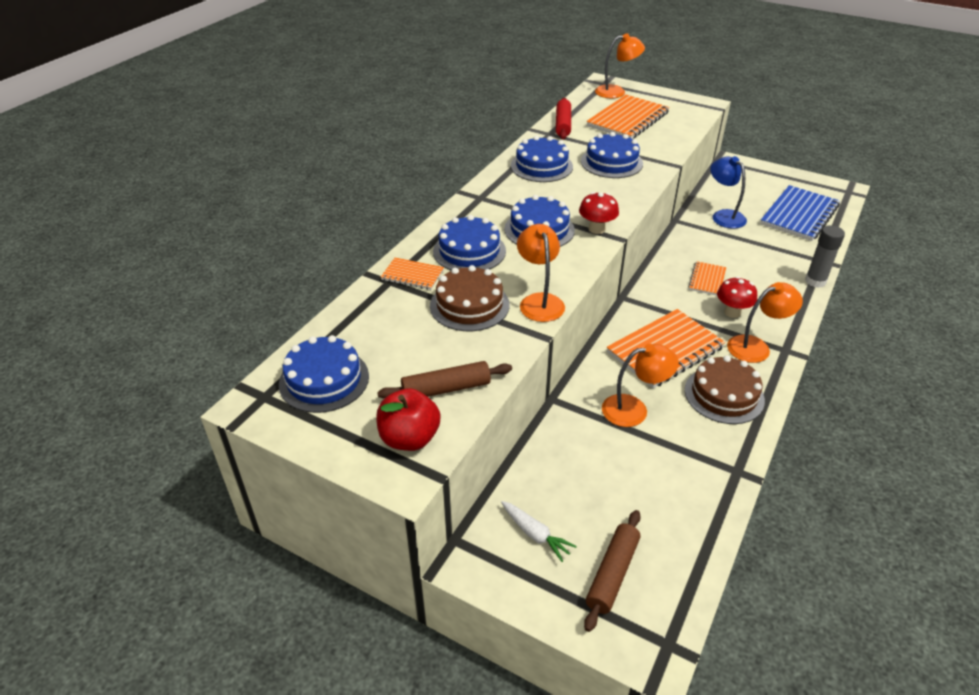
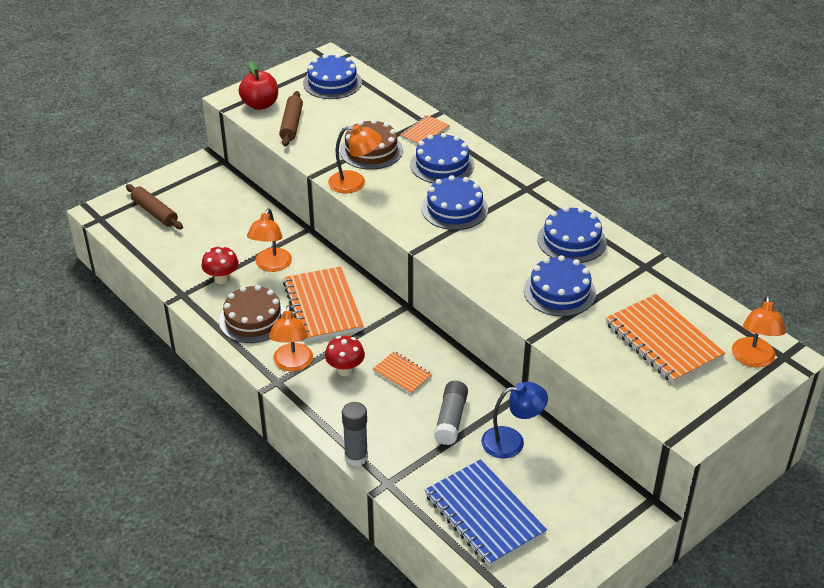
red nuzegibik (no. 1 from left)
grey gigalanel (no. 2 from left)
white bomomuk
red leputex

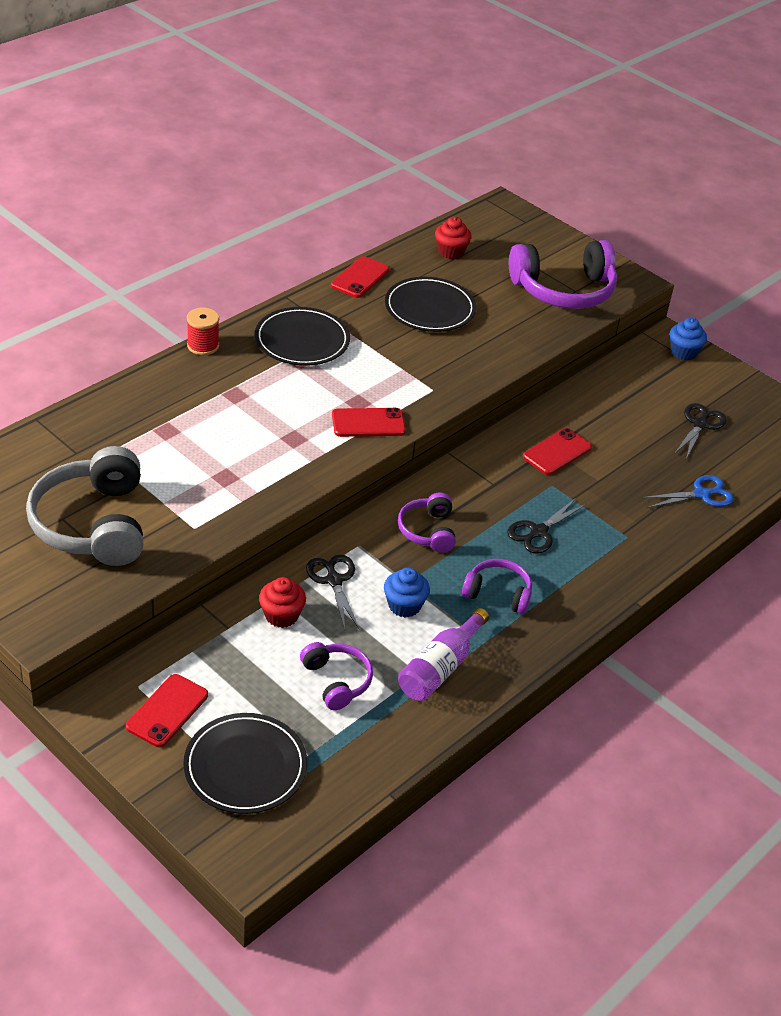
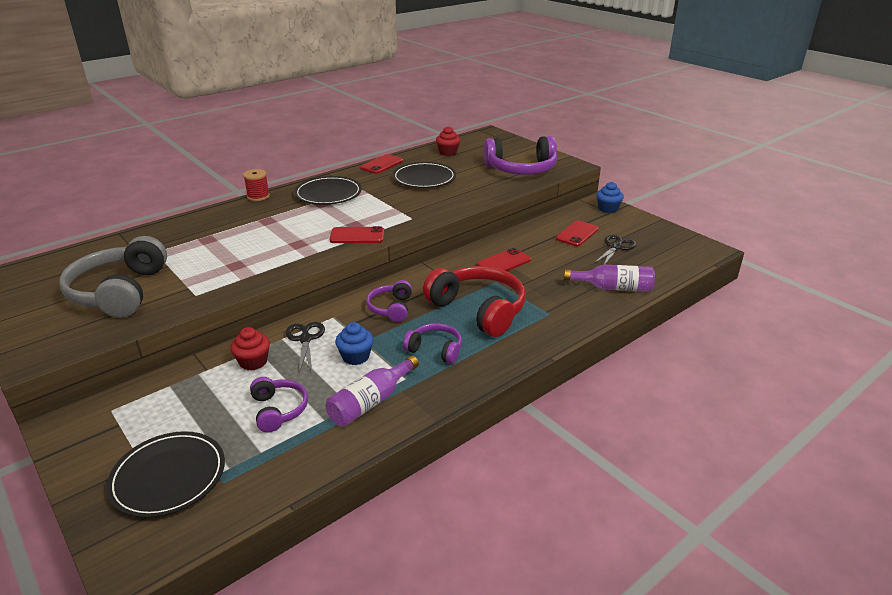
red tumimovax
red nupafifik (no. 4 from left)
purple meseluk (no. 2 from left)

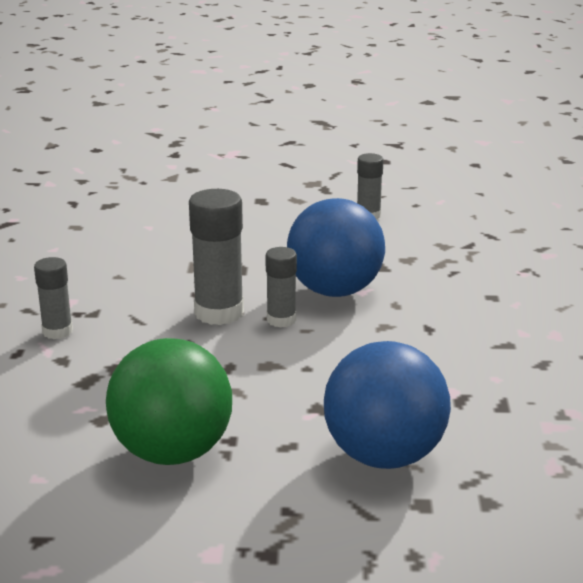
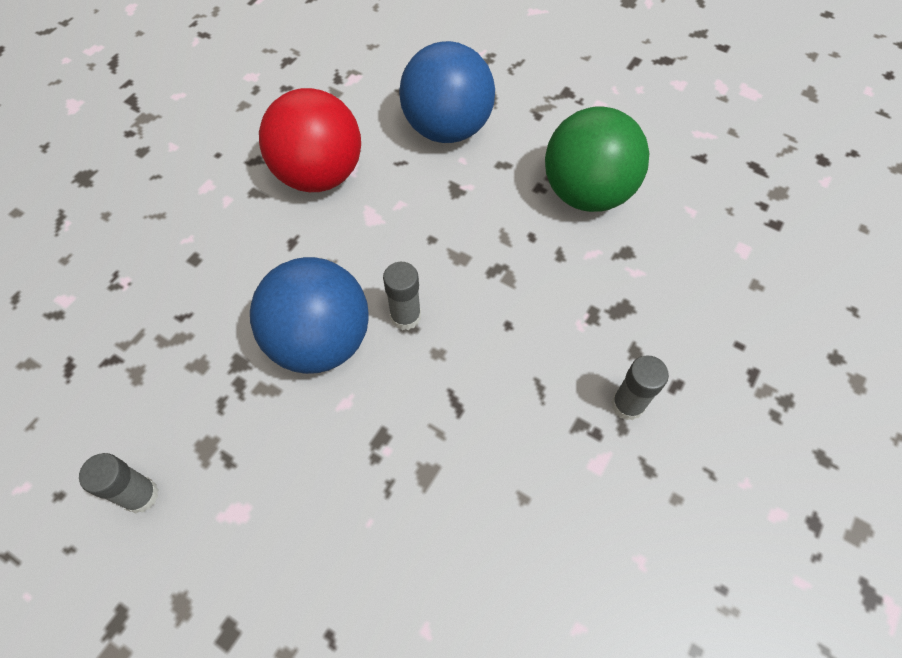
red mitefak
grey gigalanel (no. 2 from left in the first image)

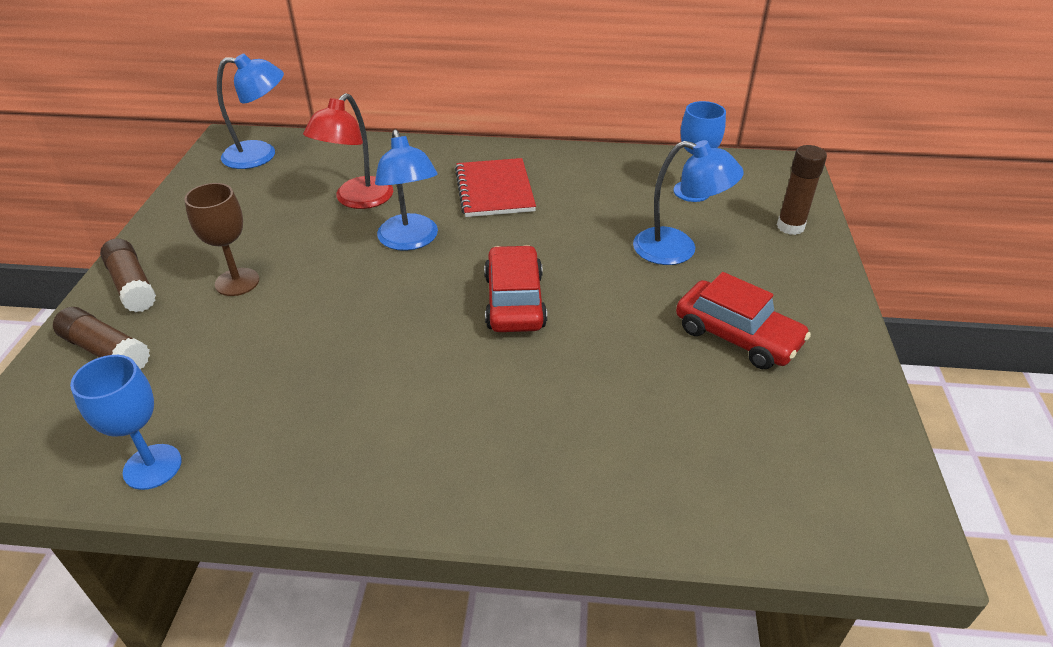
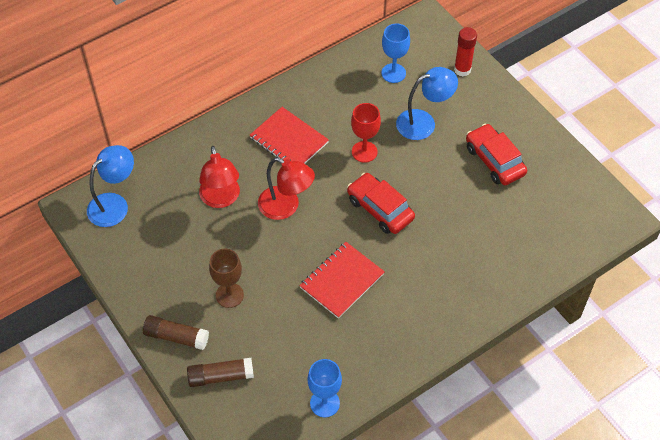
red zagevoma (no. 2 from left)
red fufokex (no. 2 from left)
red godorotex
red gigalanel
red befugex (no. 2 from left)

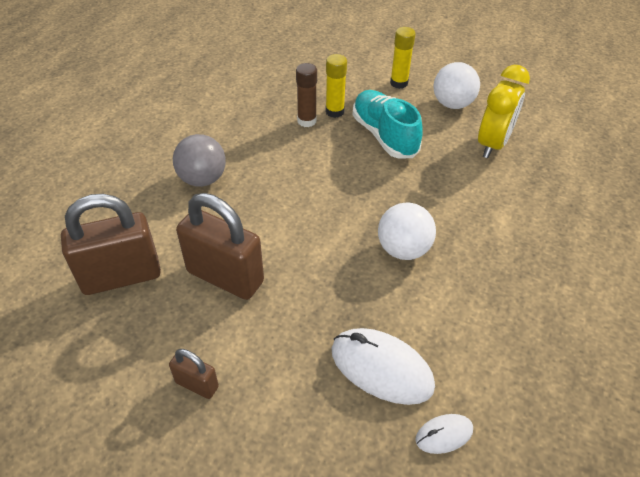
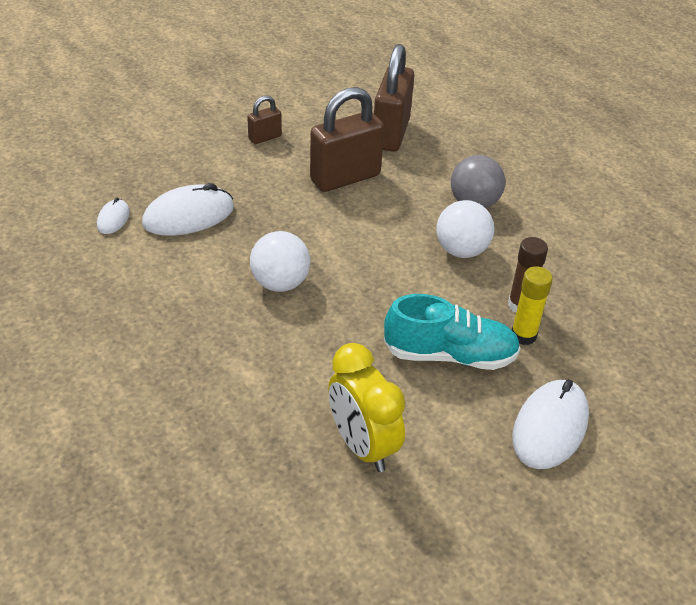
white mitefak (no. 2 from left)
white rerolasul (no. 3 from left)

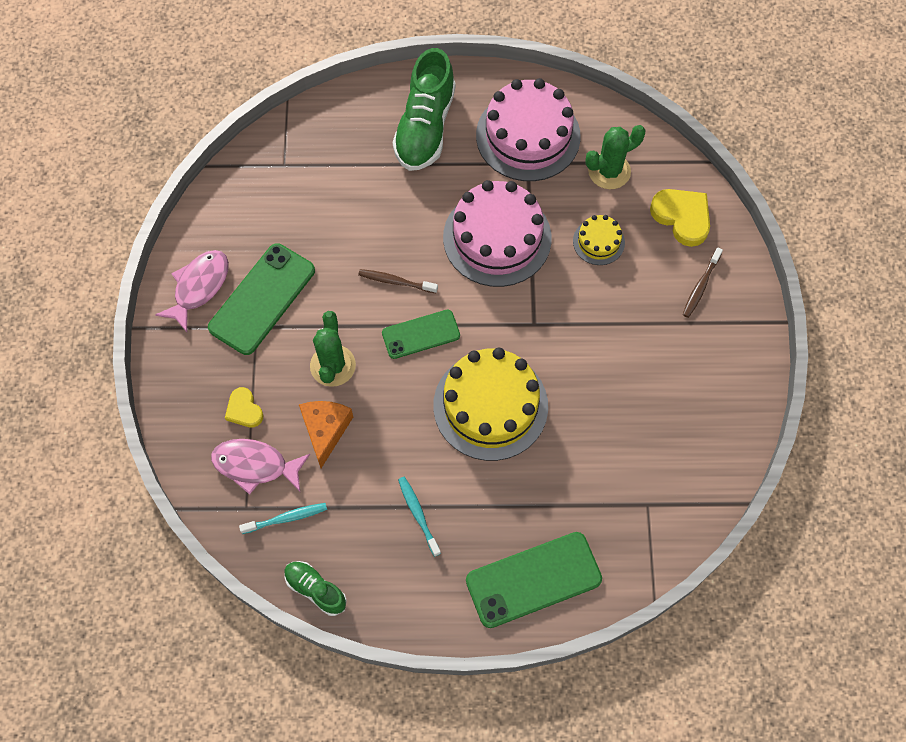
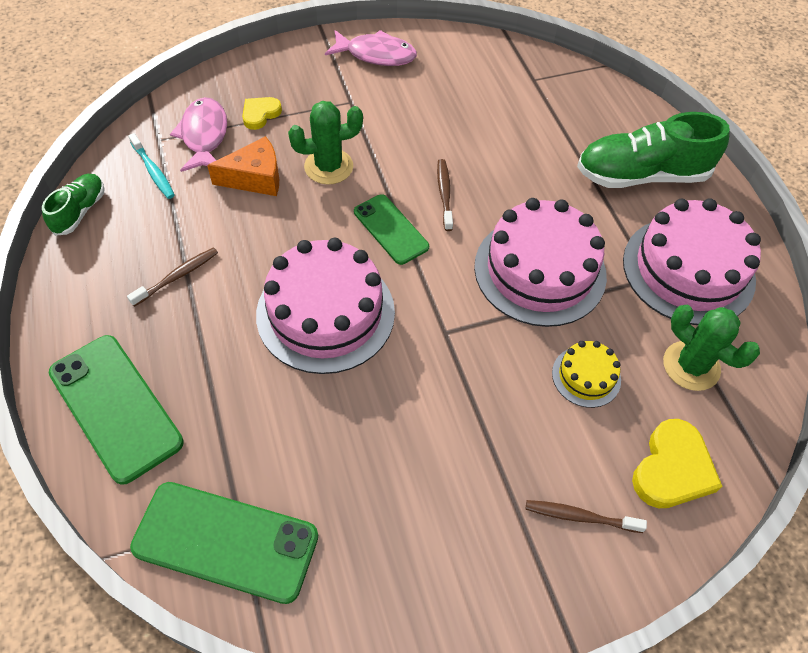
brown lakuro (no. 1 from left)
green nupafifik (no. 2 from left)
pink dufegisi (no. 1 from left)

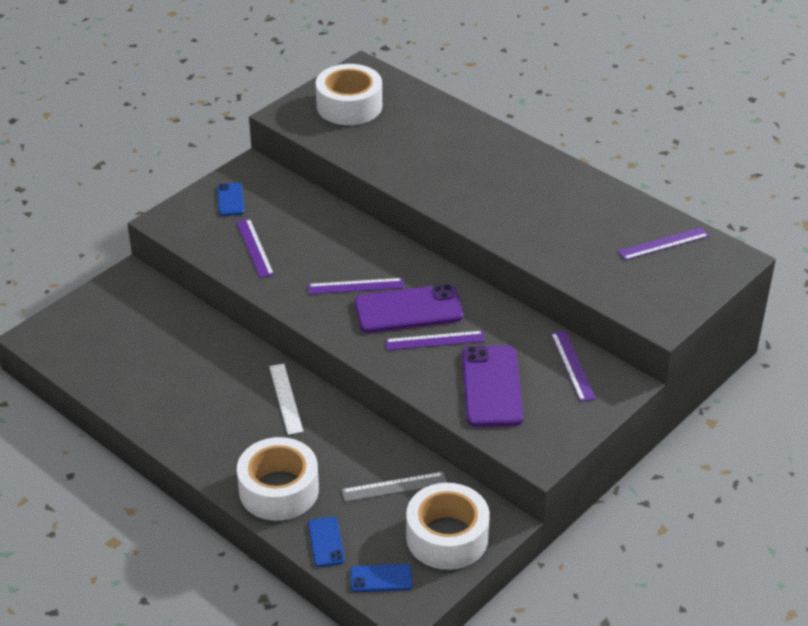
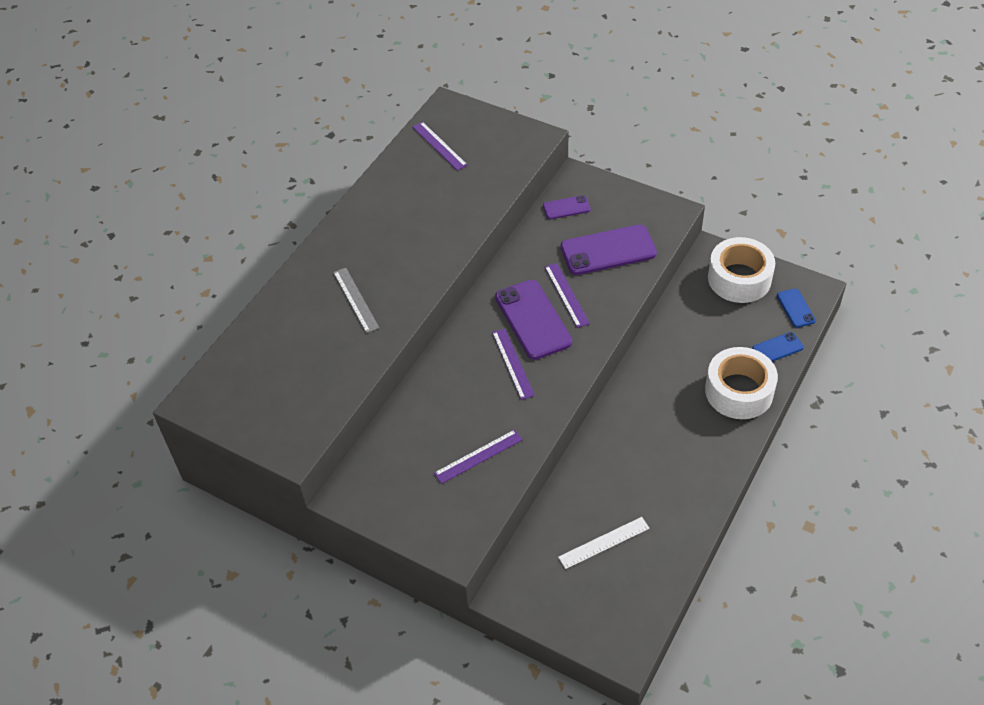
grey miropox
purple nupafifik (no. 2 from left)
white miropox
blue nupafifik (no. 1 from left in the first image)
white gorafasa (no. 2 from left in the first image)

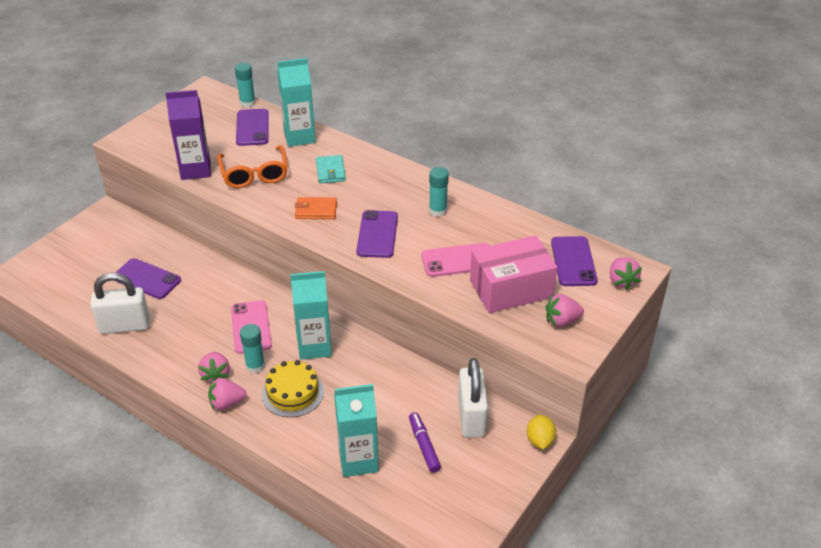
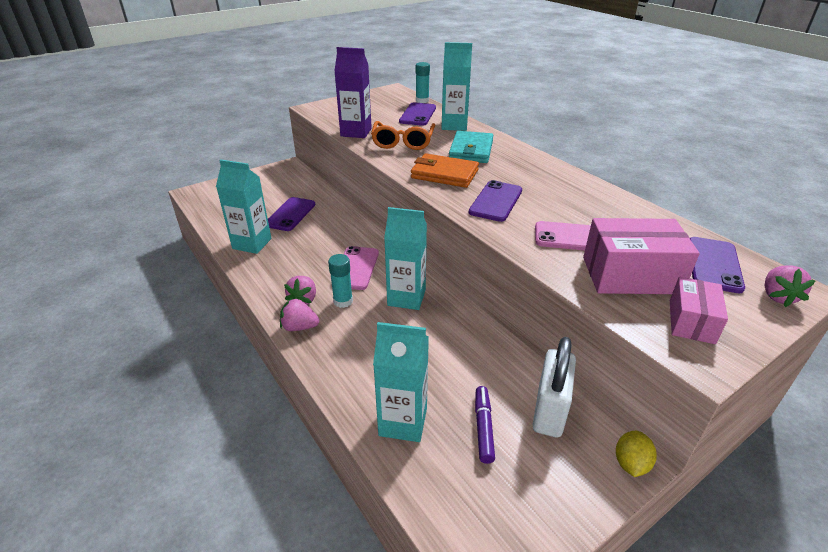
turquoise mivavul (no. 1 from left)
purple nupafifik (no. 1 from left)
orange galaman
turquoise galaman
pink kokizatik (no. 2 from left)
yellow dufegisi
turquoise gigalanel (no. 3 from left in the first image)

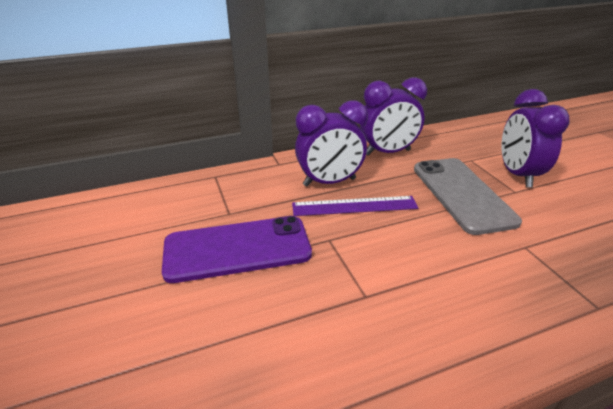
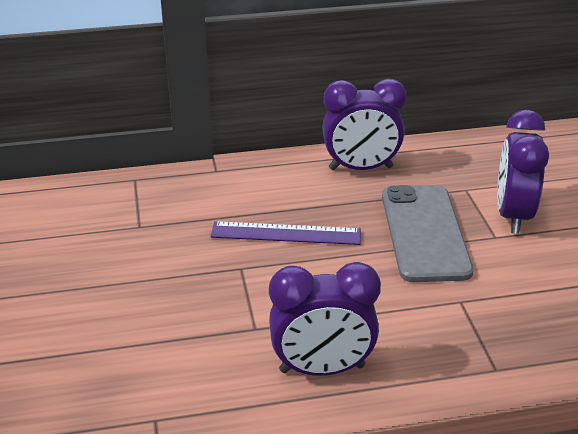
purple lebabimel (no. 1 from left)
purple nupafifik

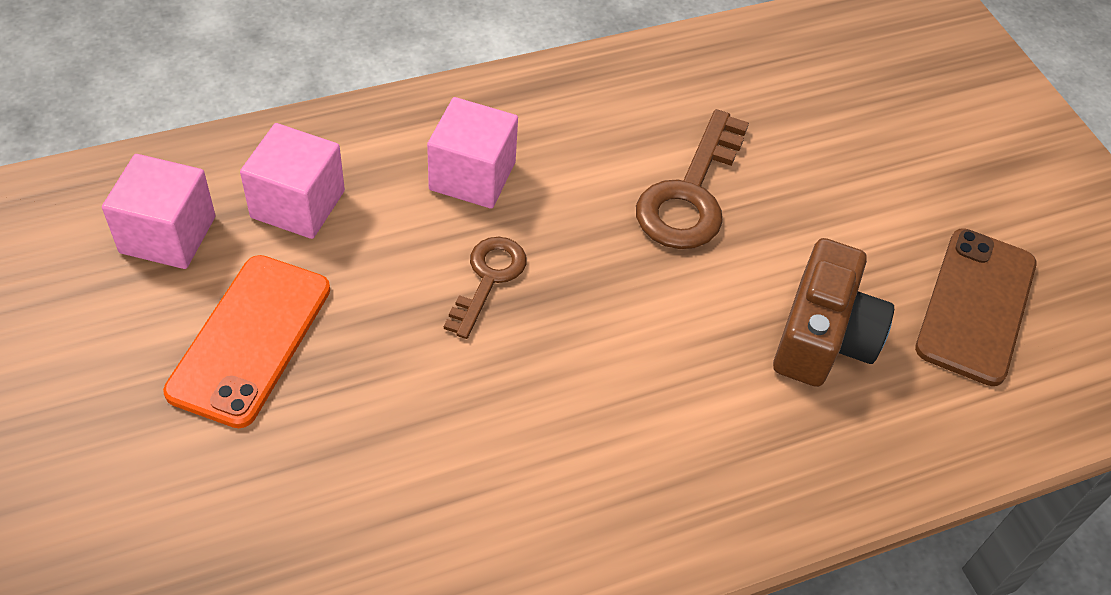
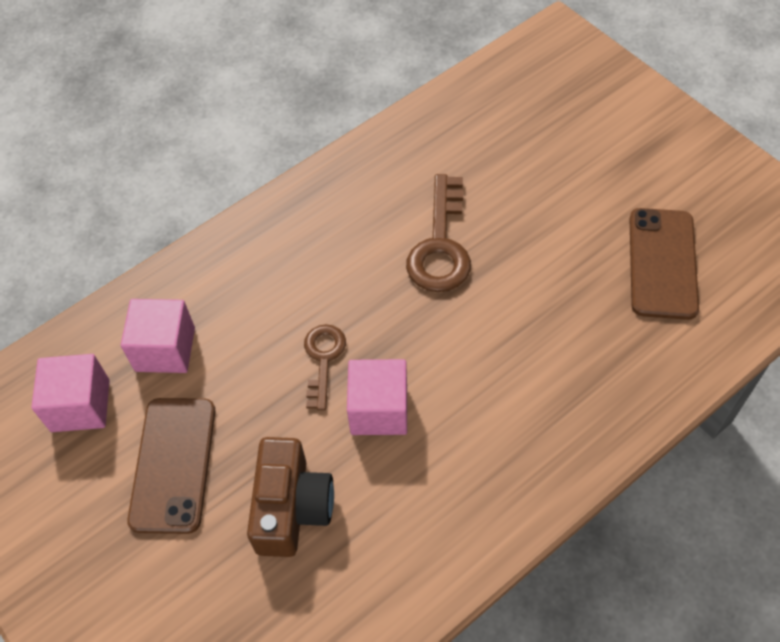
brown nupafifik (no. 1 from left)
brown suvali
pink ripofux (no. 3 from left)

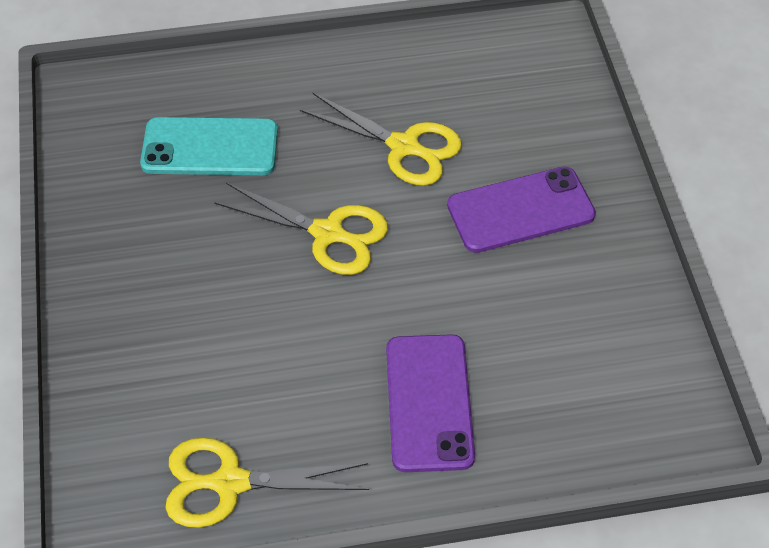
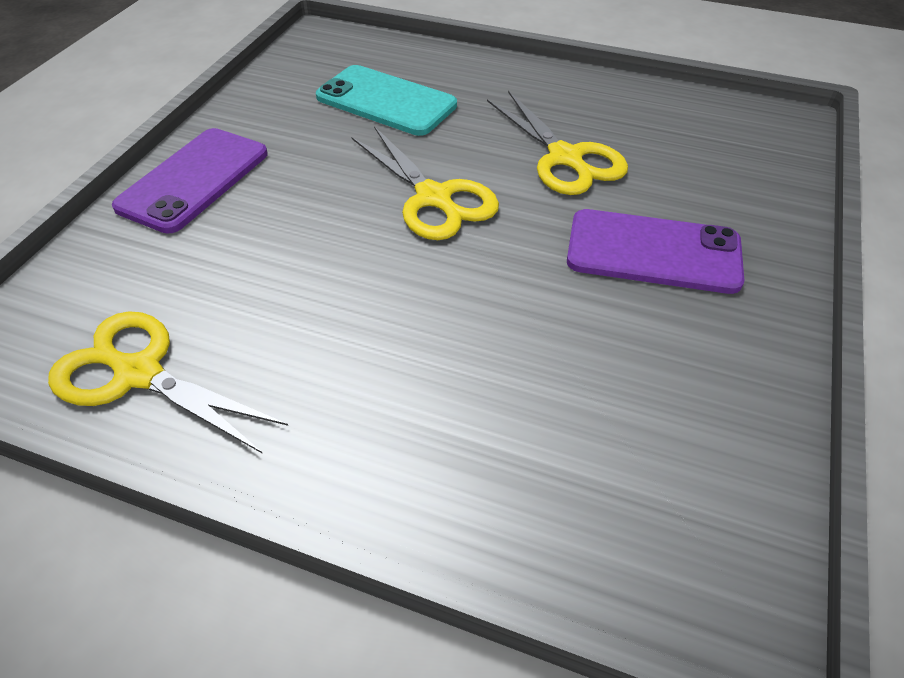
purple nupafifik (no. 1 from left)

